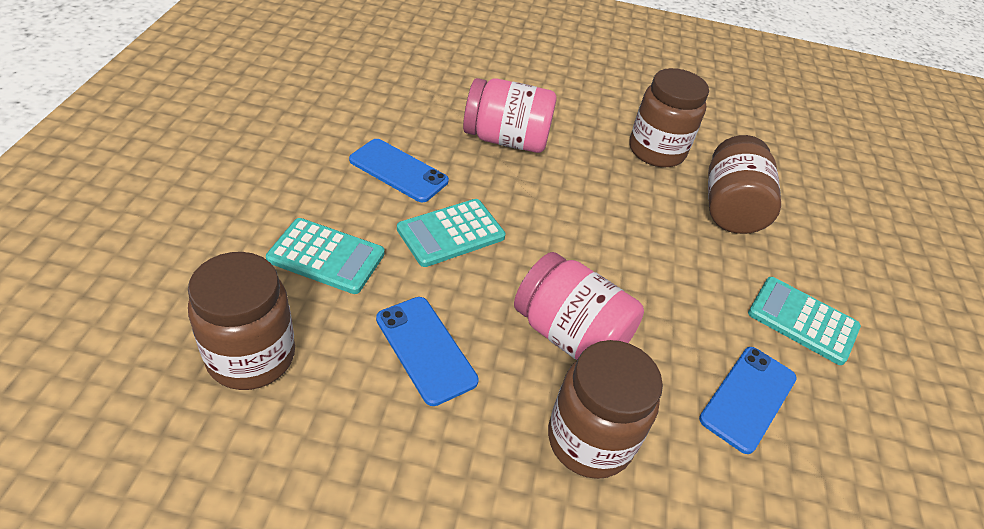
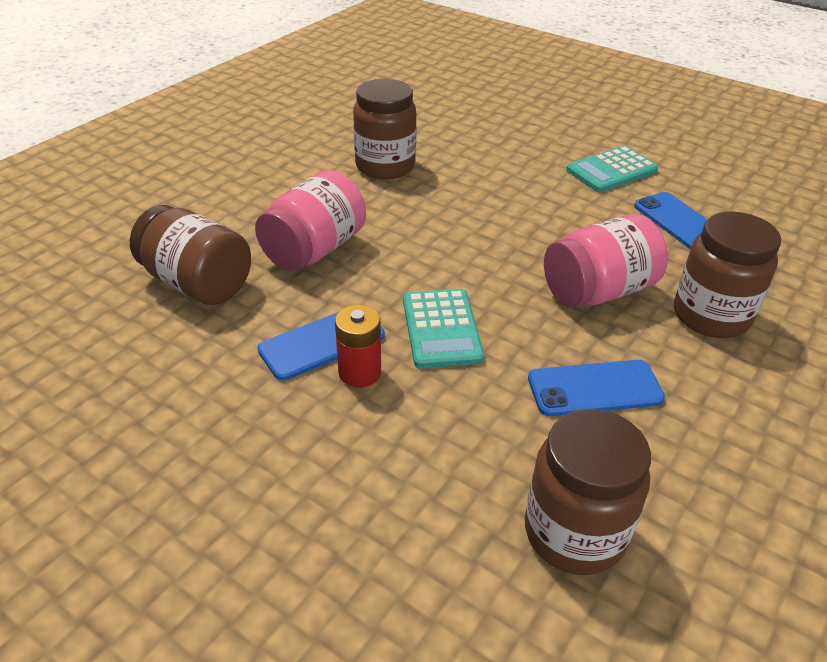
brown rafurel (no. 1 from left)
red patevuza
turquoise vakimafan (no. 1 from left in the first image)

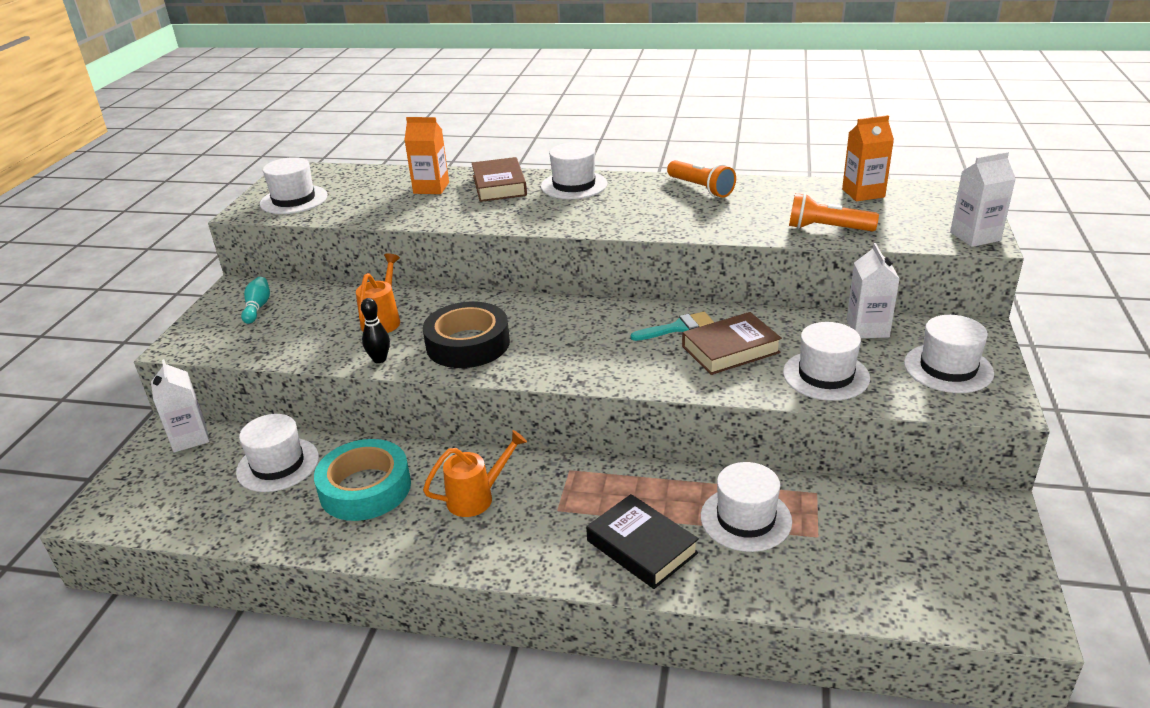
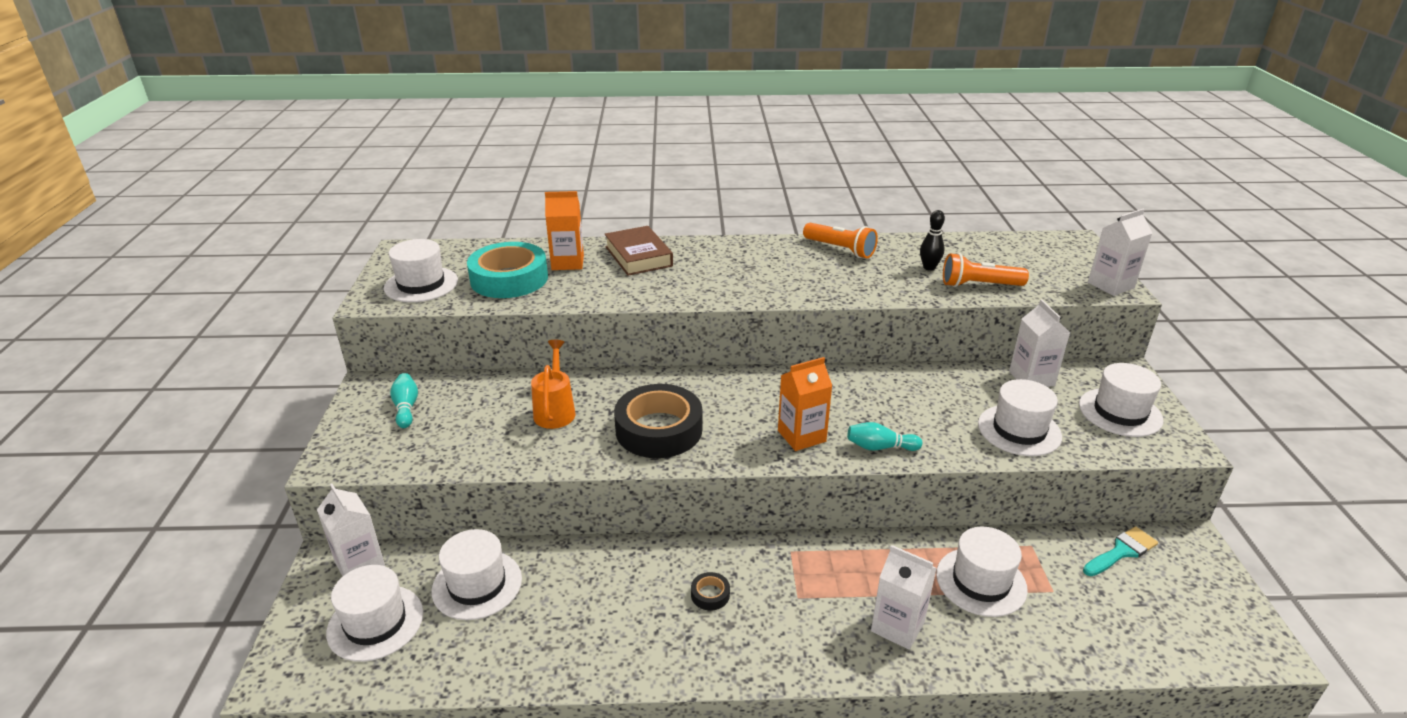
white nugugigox (no. 1 from left)
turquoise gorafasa
black gorafasa (no. 2 from left)
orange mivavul (no. 2 from left)
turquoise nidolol (no. 2 from left)
white mivavul (no. 2 from left)
black nidolol
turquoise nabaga
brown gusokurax (no. 2 from left in the first image)

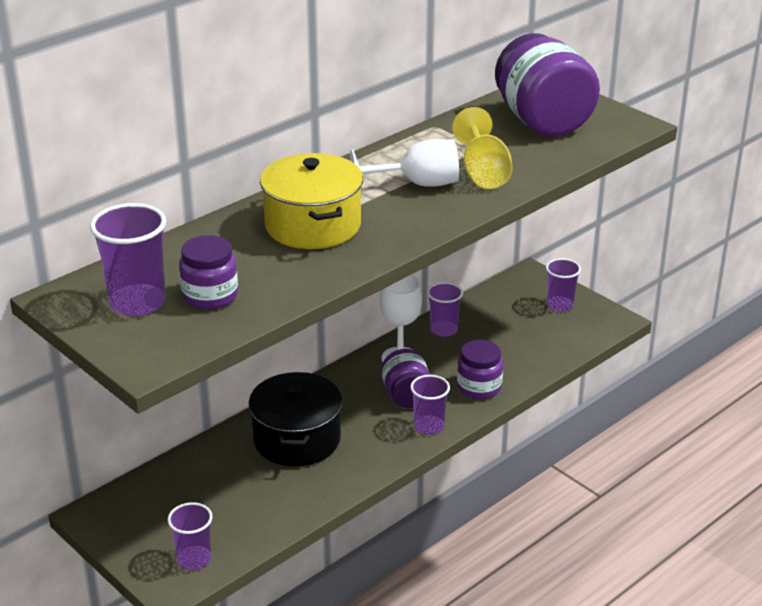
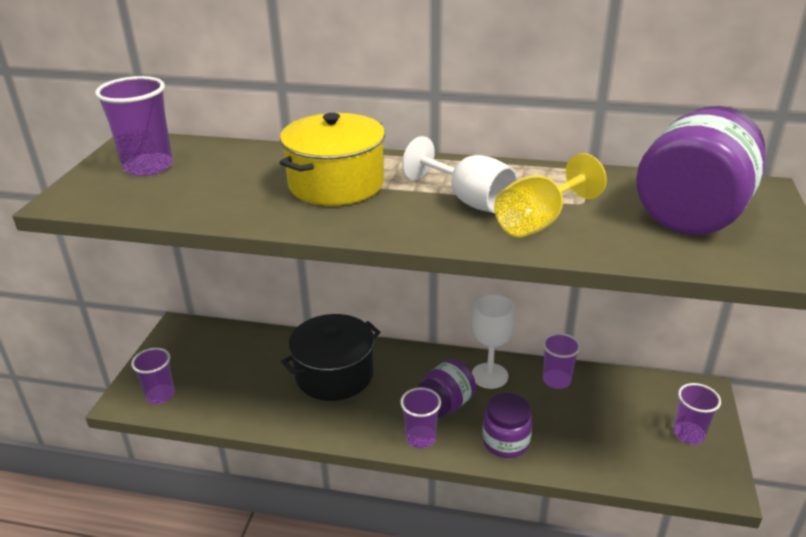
purple rafurel (no. 1 from left in the first image)

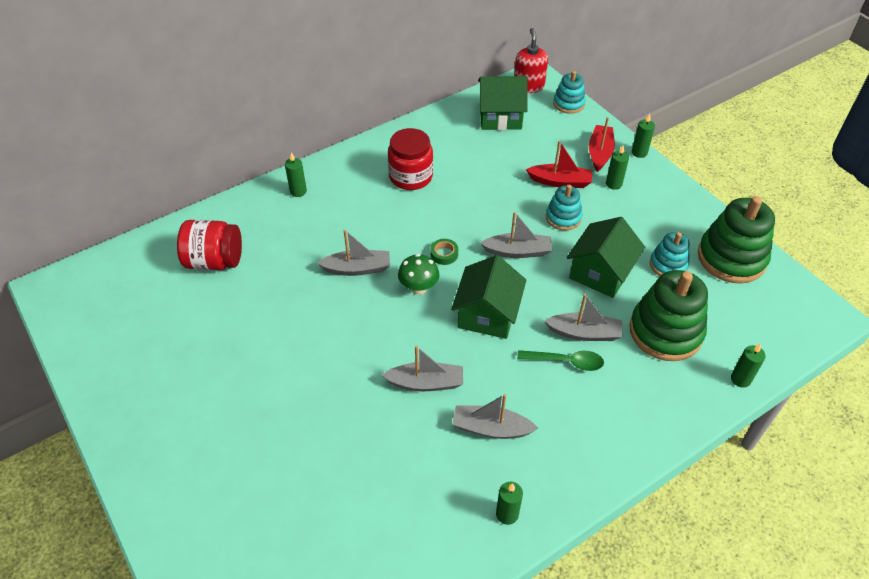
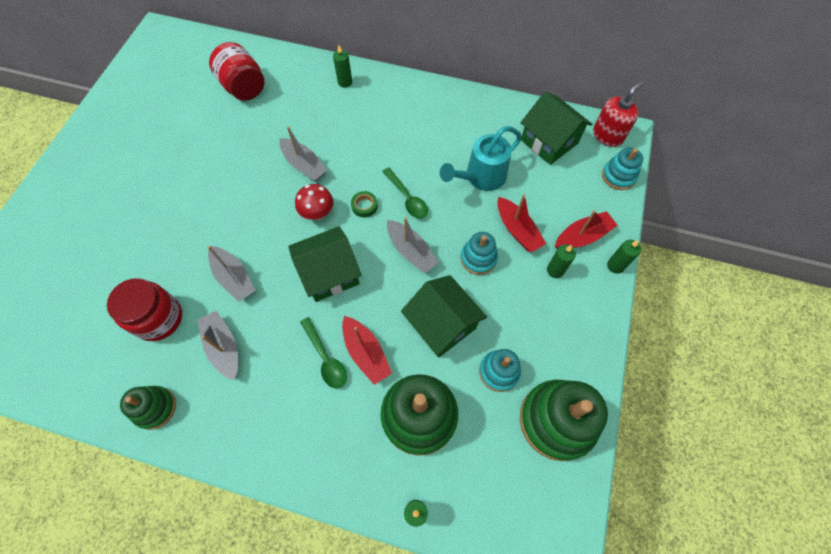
red rafurel (no. 1 from left)
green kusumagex (no. 1 from left)
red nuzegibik
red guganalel (no. 1 from left)
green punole (no. 2 from left)
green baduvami (no. 2 from left)
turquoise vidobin

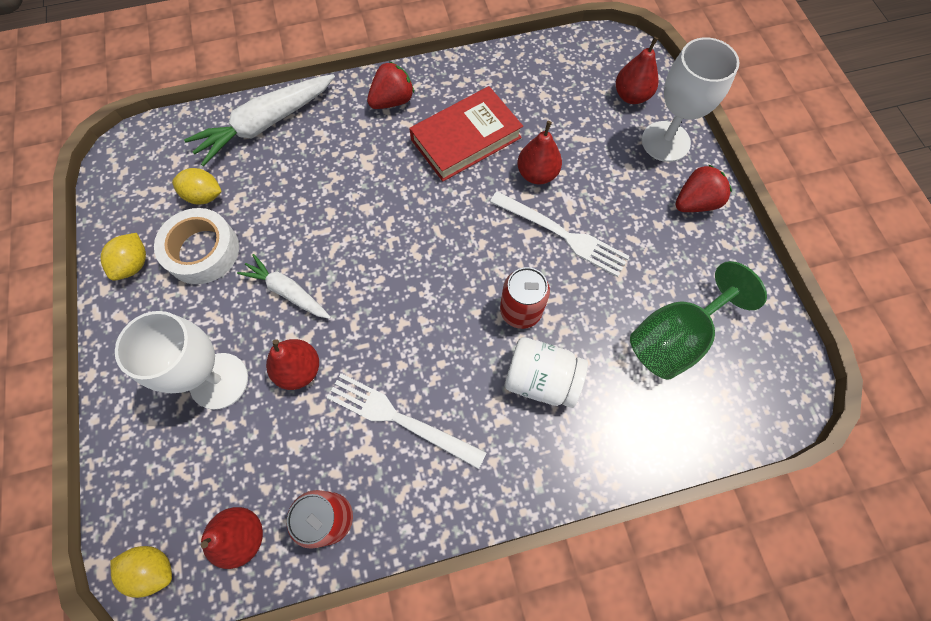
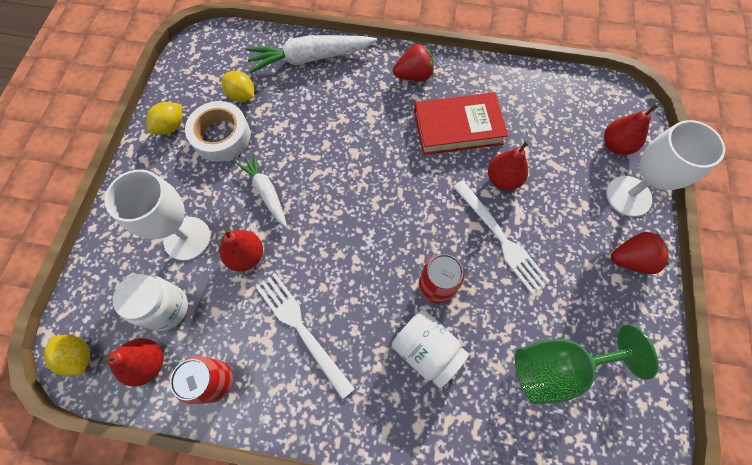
white rafurel (no. 1 from left)

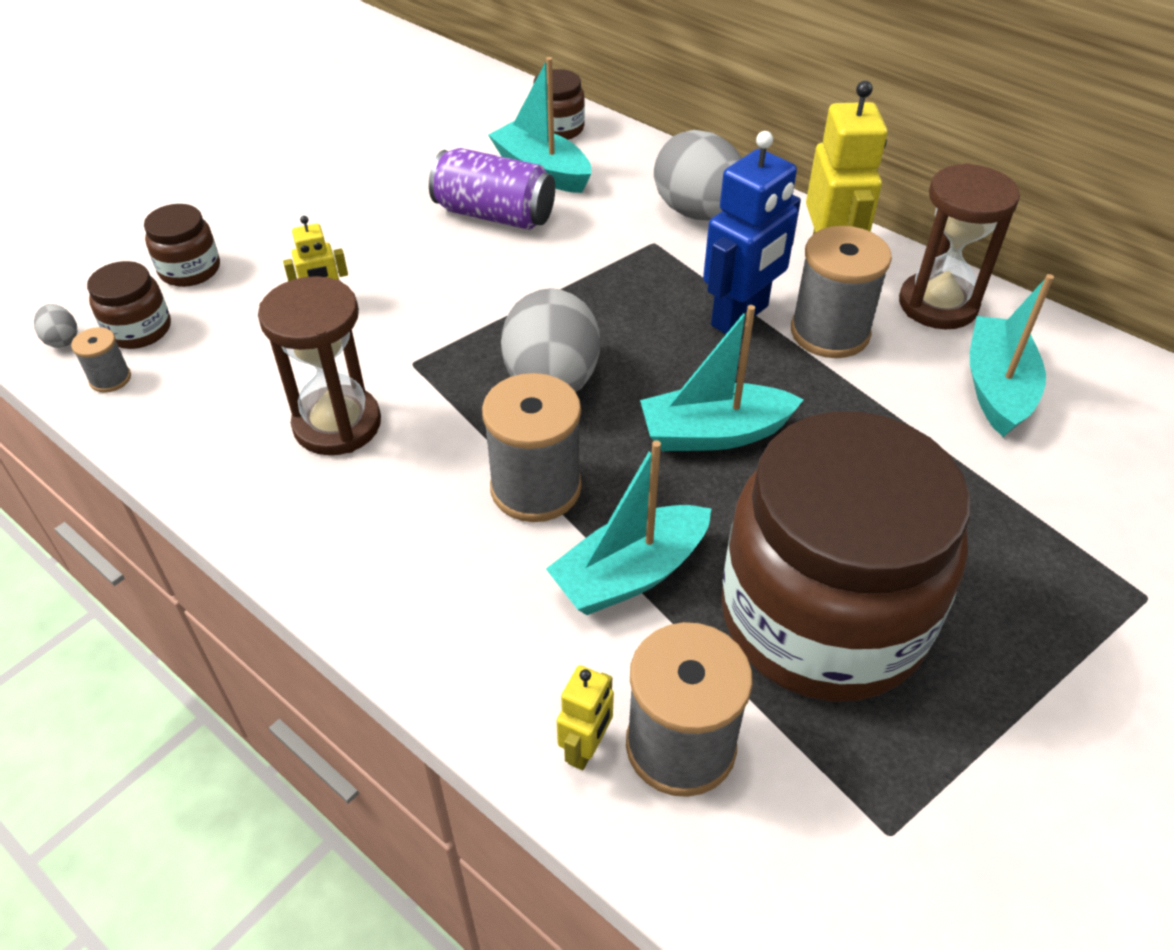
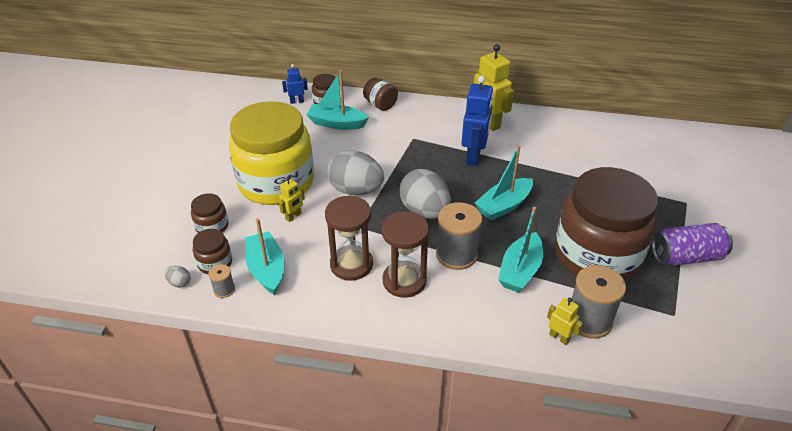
yellow rafurel
turquoise guganalel (no. 1 from left)
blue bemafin (no. 1 from left)
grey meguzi (no. 2 from left)
brown rafurel (no. 4 from left)
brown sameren (no. 2 from left)
yellow bemafin (no. 3 from left)
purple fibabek
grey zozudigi (no. 4 from left in the first image)

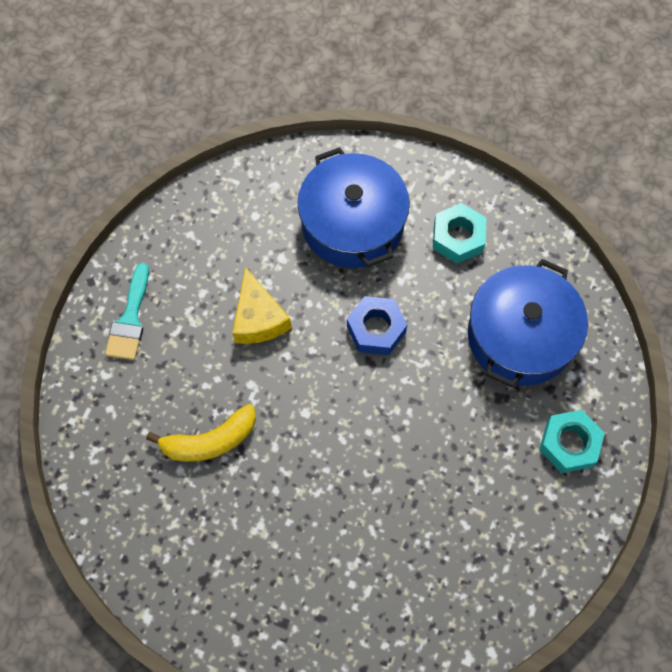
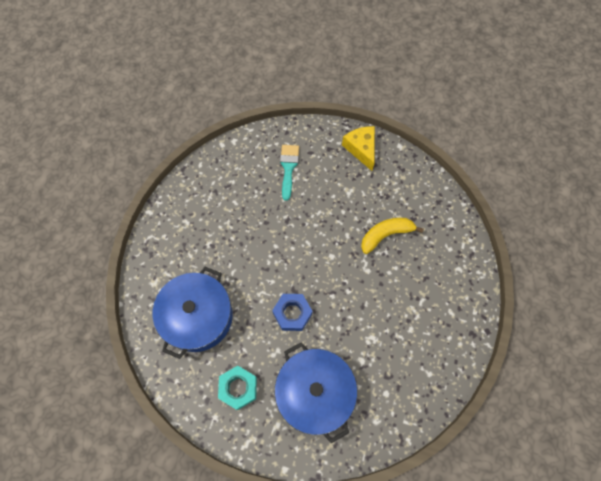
turquoise nabaga
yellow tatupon
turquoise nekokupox (no. 2 from left in the first image)

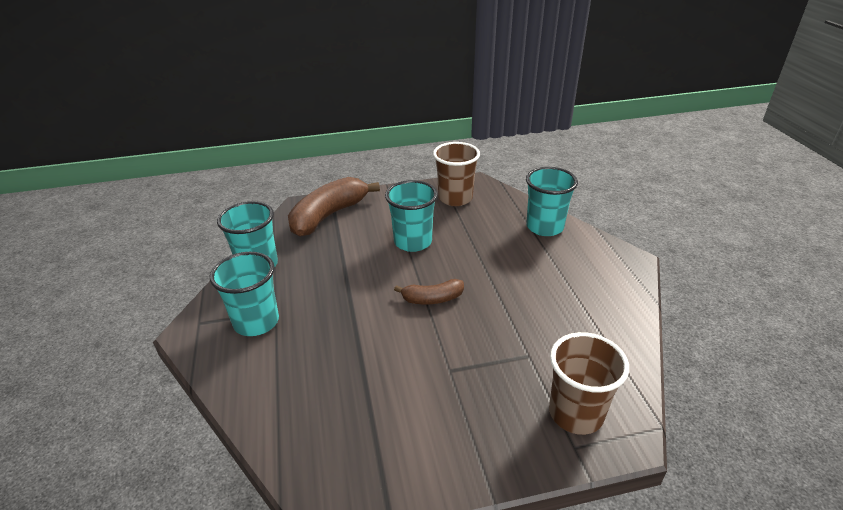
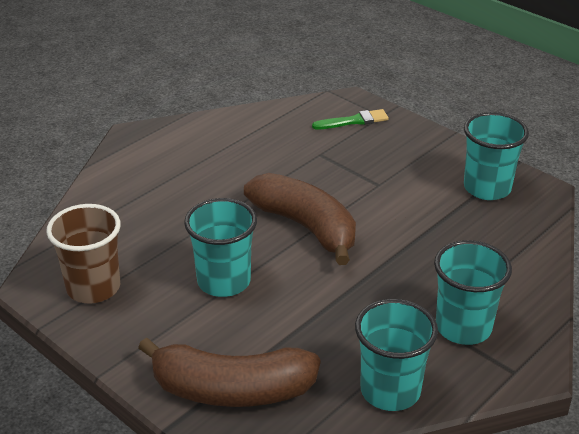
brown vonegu (no. 2 from left)
green nabaga
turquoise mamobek (no. 4 from left)

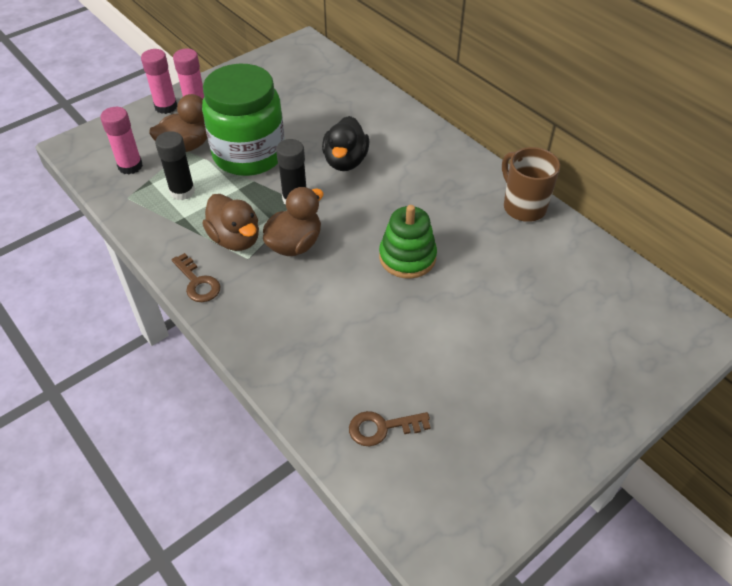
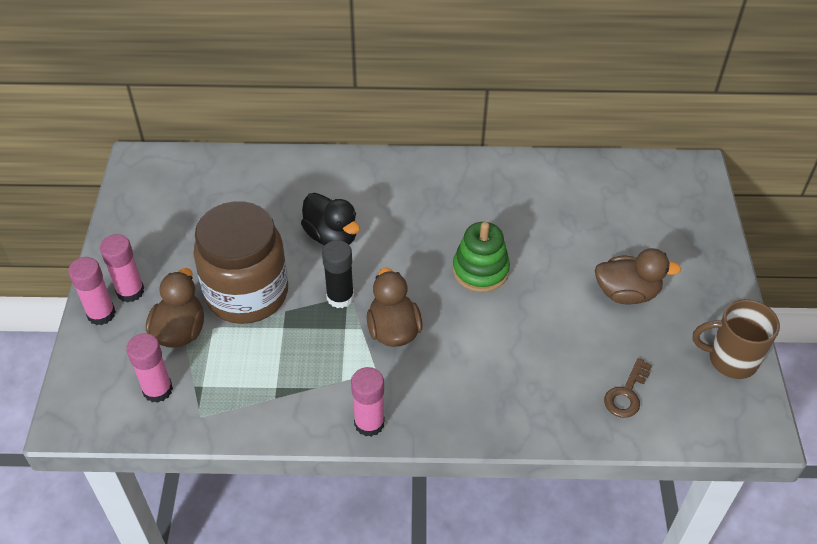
brown rafurel
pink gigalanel (no. 4 from left)
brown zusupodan (no. 3 from left)
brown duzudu
black gigalanel (no. 1 from left in the first image)

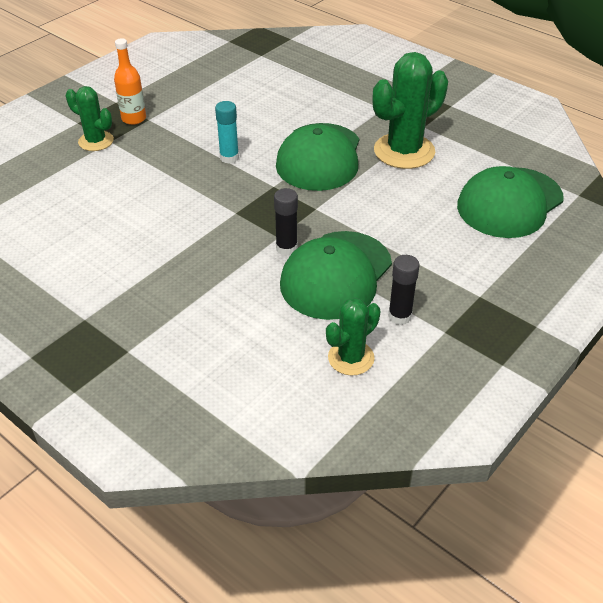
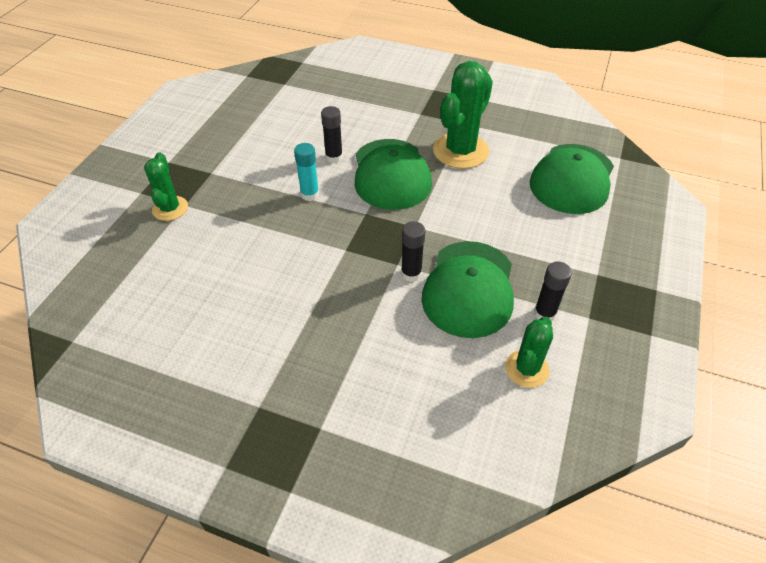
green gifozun (no. 1 from left)
black gigalanel (no. 1 from left)
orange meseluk

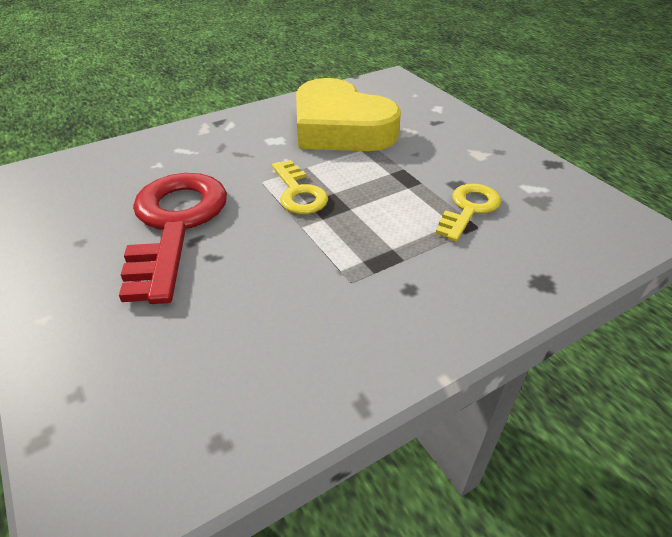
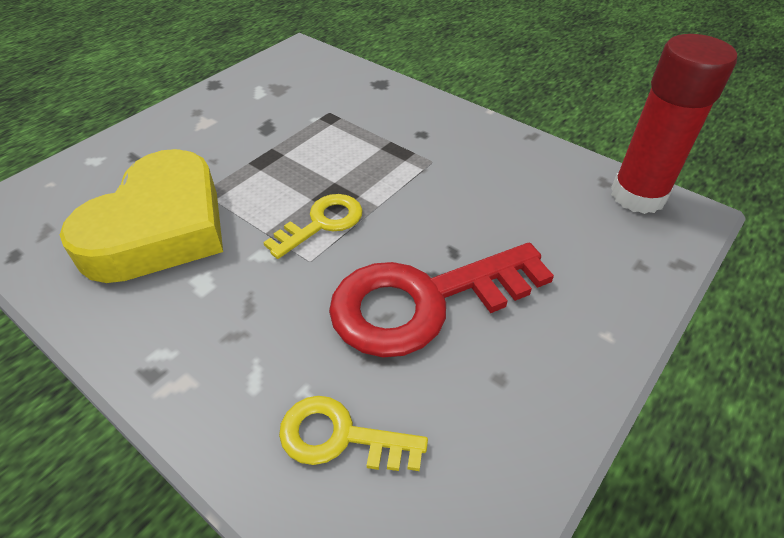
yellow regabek (no. 2 from left)
red gigalanel

